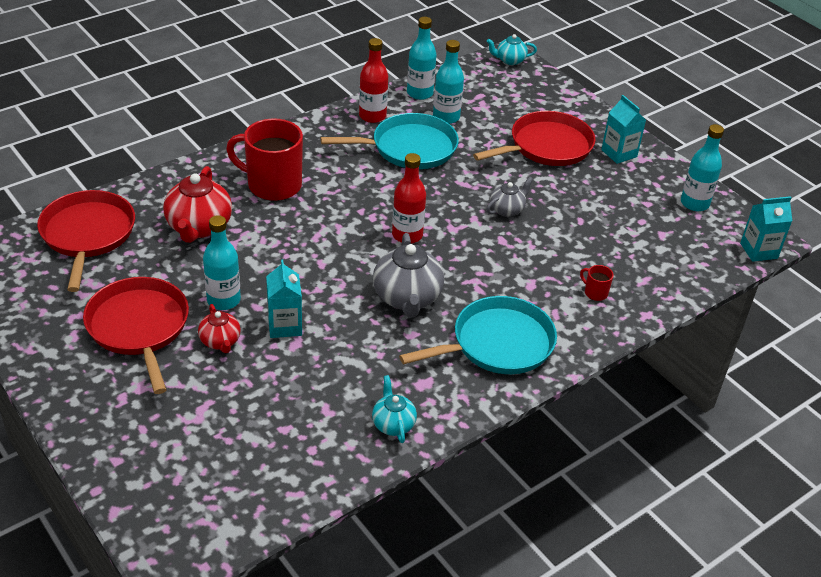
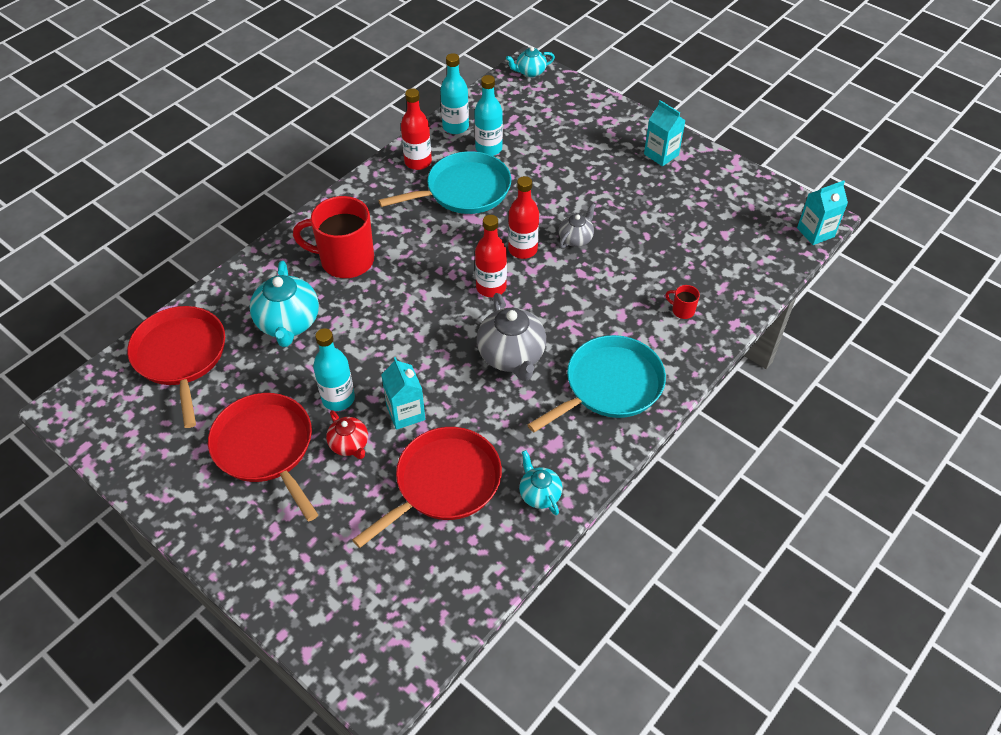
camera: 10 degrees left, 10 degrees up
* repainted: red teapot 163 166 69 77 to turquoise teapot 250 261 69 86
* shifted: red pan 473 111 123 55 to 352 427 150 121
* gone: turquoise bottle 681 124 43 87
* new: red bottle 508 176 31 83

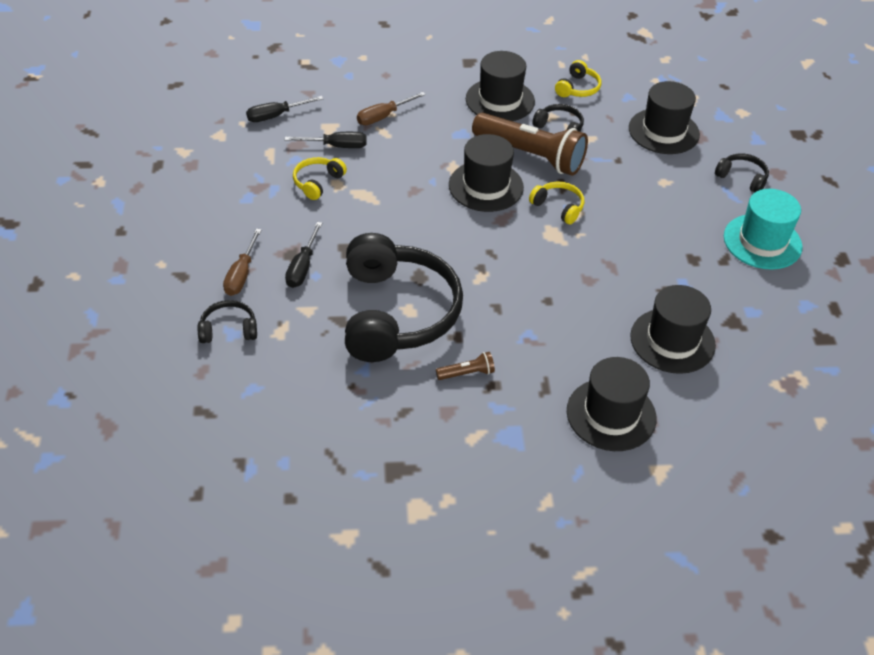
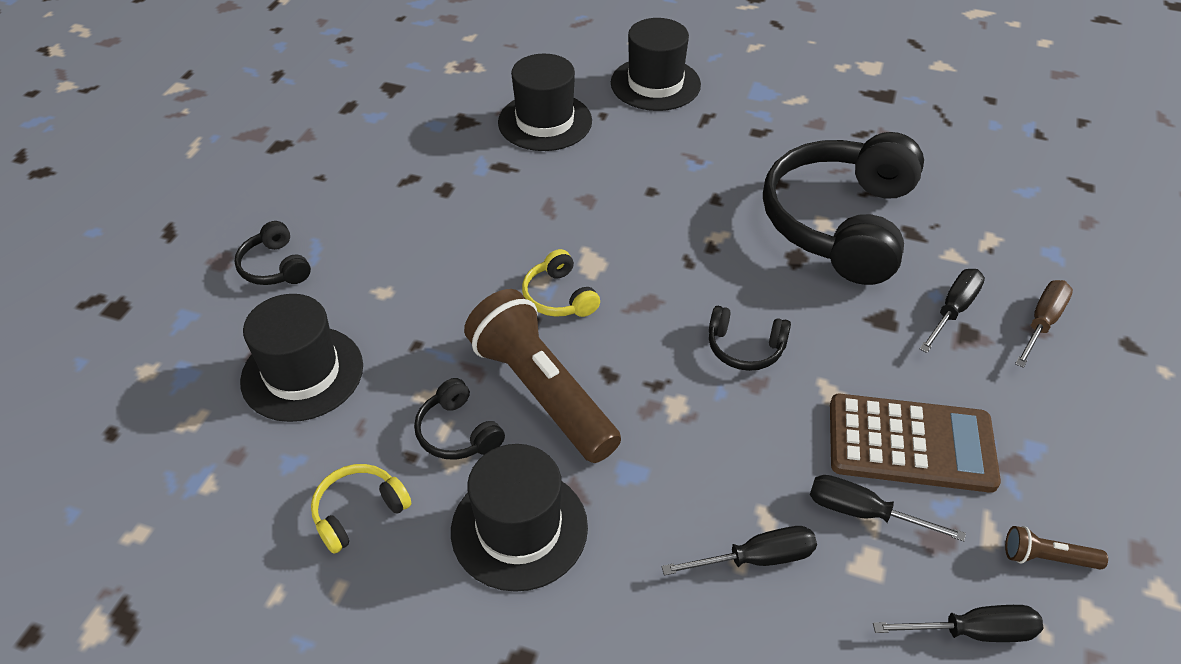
camera: 155 degrees left, 0 degrees up
* shifted: black headphones 198 300 59 43 to 709 306 82 65
* swapped: yellow headphones 293 157 54 43 to brown calculator 830 394 171 99
* repainted: brown screwdriver 357 92 69 33 to black screwdriver 662 526 155 49
* shifted: brown flashlight 436 352 59 28 to 1005 526 103 44
* gone: black hat 449 134 75 78
* gone: turquoise hat 724 189 79 81

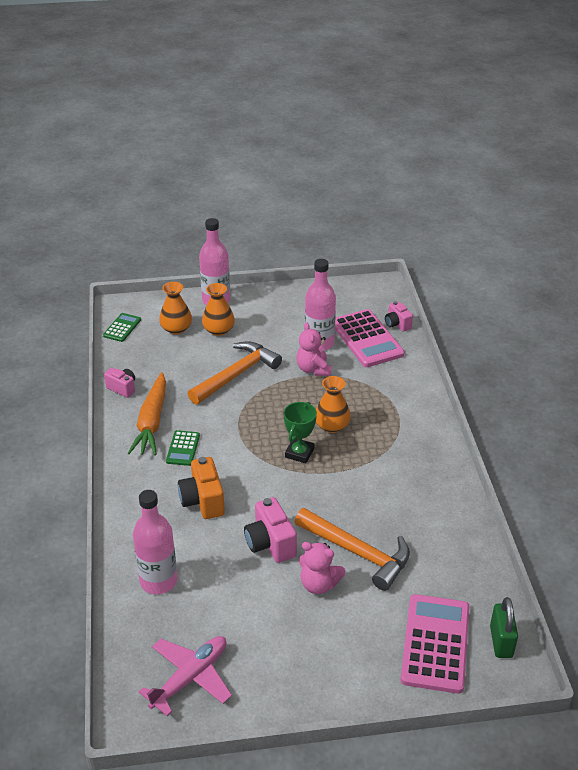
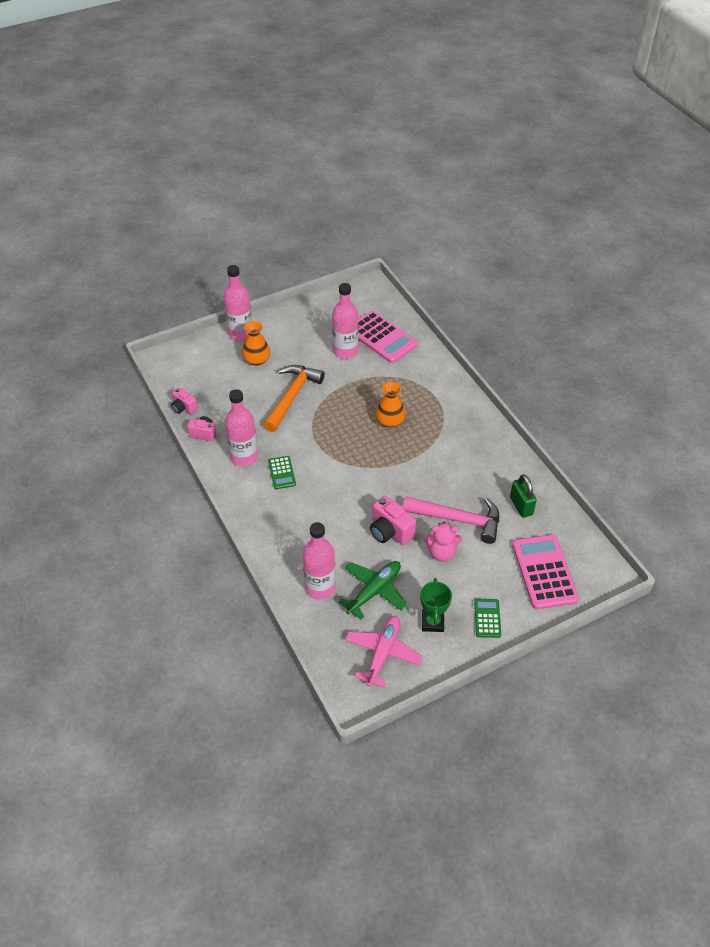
camera: 20 degrees left, 10 degrees up
* shifted: green calculator 103 313 38 29 to 474 599 27 39
* swapped: orange carrot 128 372 38 83 to pink bottle 225 389 33 77
* gone: orange vase 159 282 33 52
* gone: orange camera 178 457 47 62
* shifted: green trophy 283 402 34 61 to 420 578 32 54
* repainted: orange hammer 295 508 115 83 to pink hammer 403 497 96 47
* gone: pink teddy bear 296 322 35 54
* shifted: pink camera 385 301 28 31 to 171 388 27 27
* shifted: green padlock 490 597 28 61 to 510 474 27 44
* new: green plane 338 561 69 58

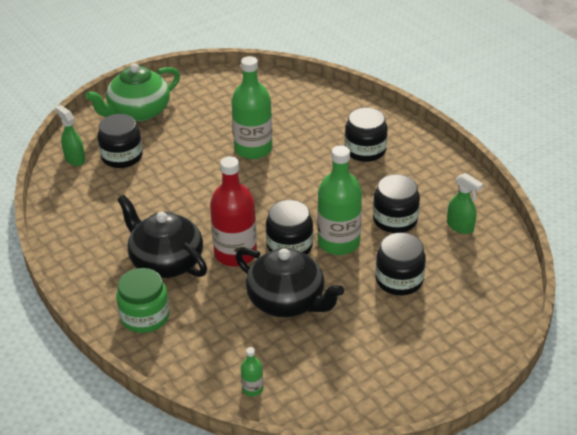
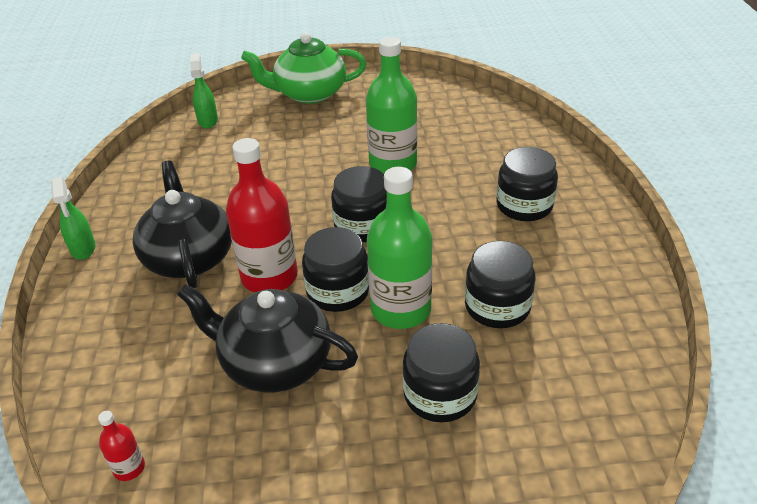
camera: 30 degrees right, 0 degrees up
* shifted: black jar 98 114 45 54 to 331 166 56 76
* gone: green jar 116 268 54 65
* rotated: black teapot 235 248 109 69 = 177 284 181 109 135 degrees clockwise
* repainted: green bottle 241 347 22 49 to red bottle 98 411 47 70
* shifted: green spray bottle 447 173 36 61 to 51 177 45 83

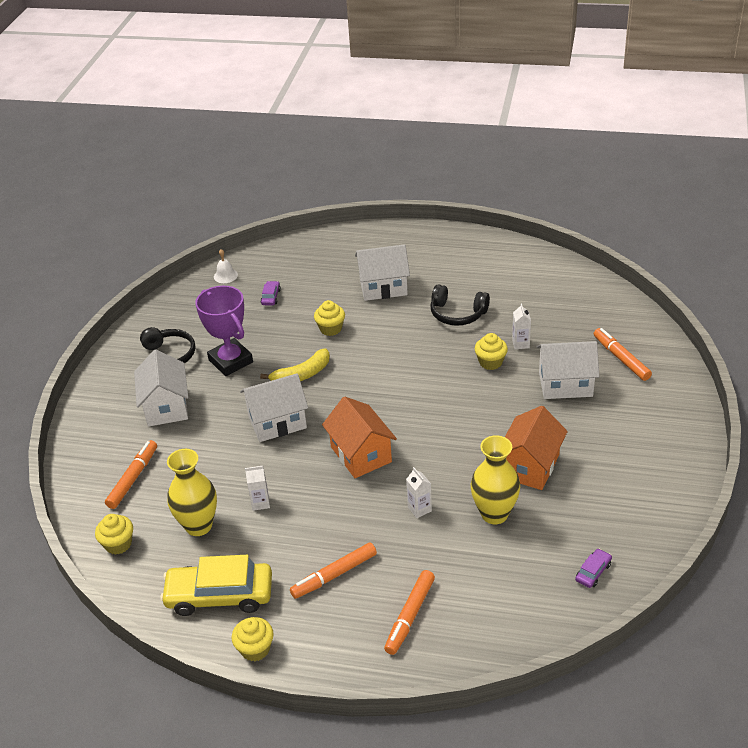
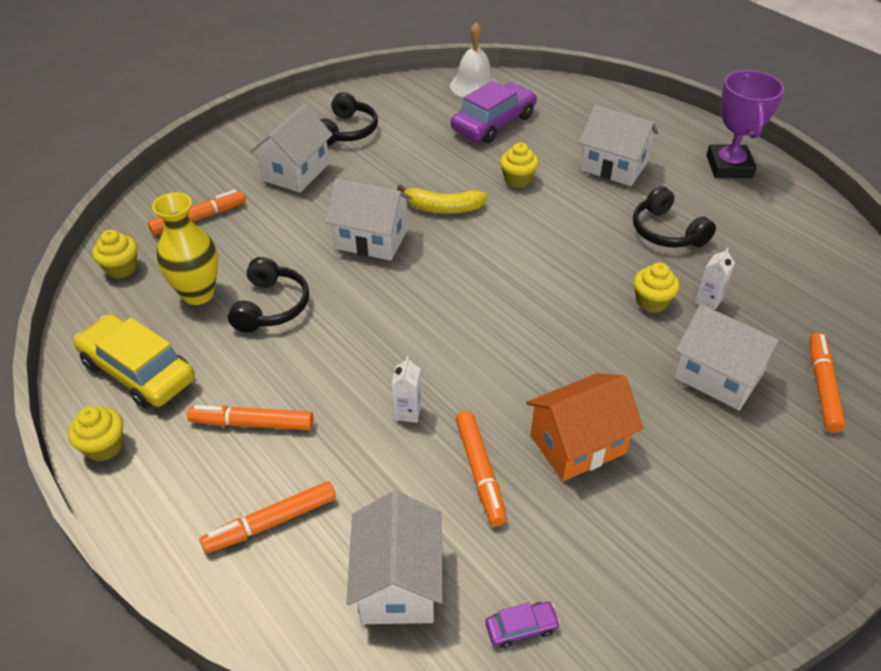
camera: 35 degrees right, 5 degrees up
* shifted: purple trophy 195 286 58 90 to 706 70 78 108
* scaled: white bell 214 249 24 34 = 450 22 47 76 x1.78
* swapped: white carton 245 466 25 45 to black headphones 228 257 81 76
* scaled: purple car 261 281 20 24 = 451 81 86 62 x2.33
* gone: orange house 322 397 75 81
* swapped: yellow vase 471 435 49 89 to orange marker 456 411 51 116
* new: white house 346 491 97 133

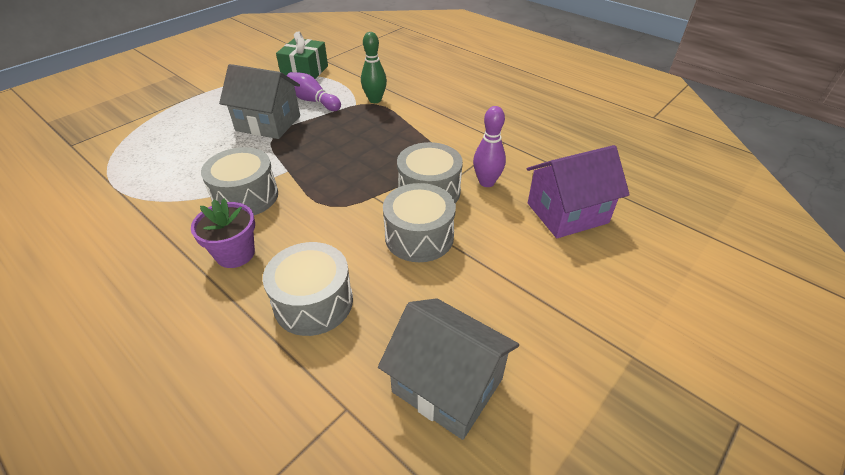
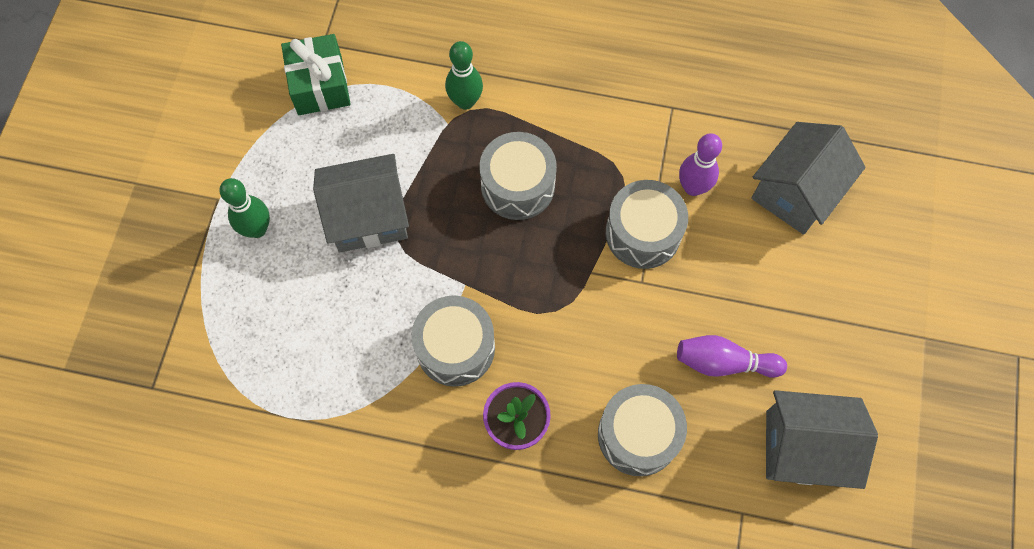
camera: 30 degrees left, 25 degrees up
* shifted: purple bowling pin 287 72 54 39 to 677 335 110 43
* shifted: grey drum 383 183 73 79 to 479 132 78 88
* repainted: purple house 527 145 103 93 to grey house 751 122 115 113
* new: green bowling pin 219 178 51 60

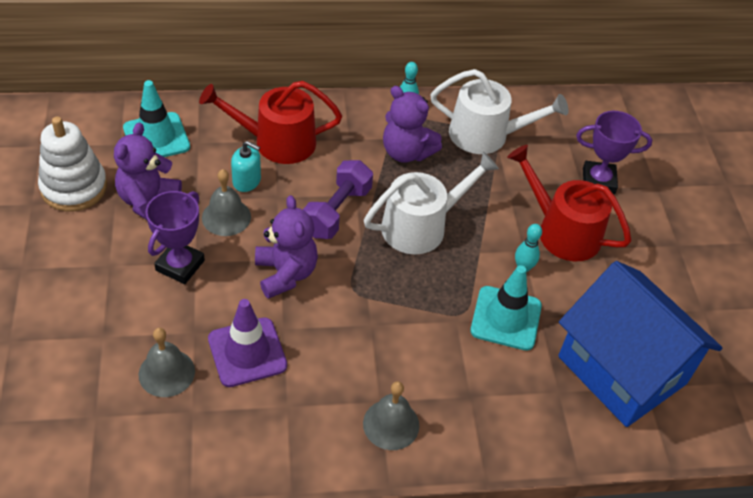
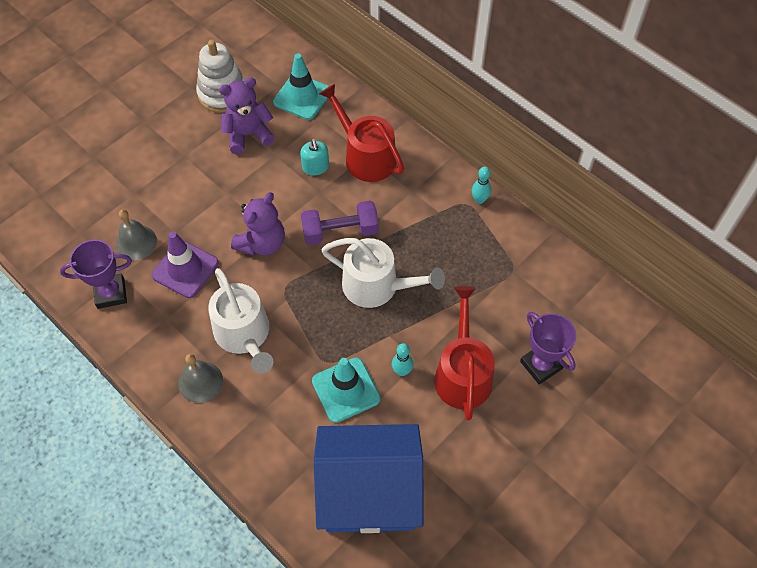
camera: 55 degrees right, 10 degrees up
* shifted: purple trophy 146 191 59 93 to 60 240 72 69
* gone: grey bell 202 169 49 67
* gone: purple teddy bear 383 86 59 77
* shifted: white watering can 430 69 139 85 to 208 268 65 106
* rotated: blue house 558 261 164 166 = 314 424 109 109 75 degrees clockwise

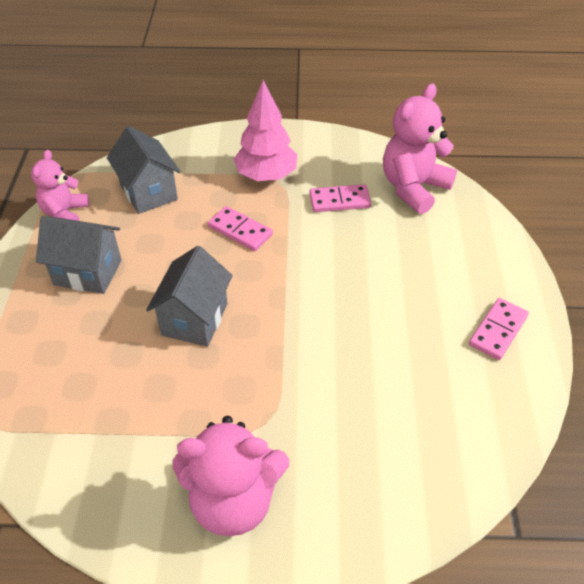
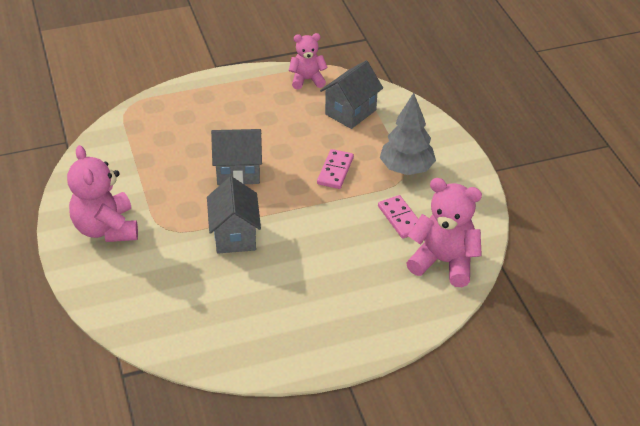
camera: 70 degrees right, 5 degrees down
* shifted: grey house 36 216 86 78 to 207 177 54 77
* repainted: pink tree 234 80 63 101 to grey tree 380 93 56 82
* gone: pink domino 469 298 60 62

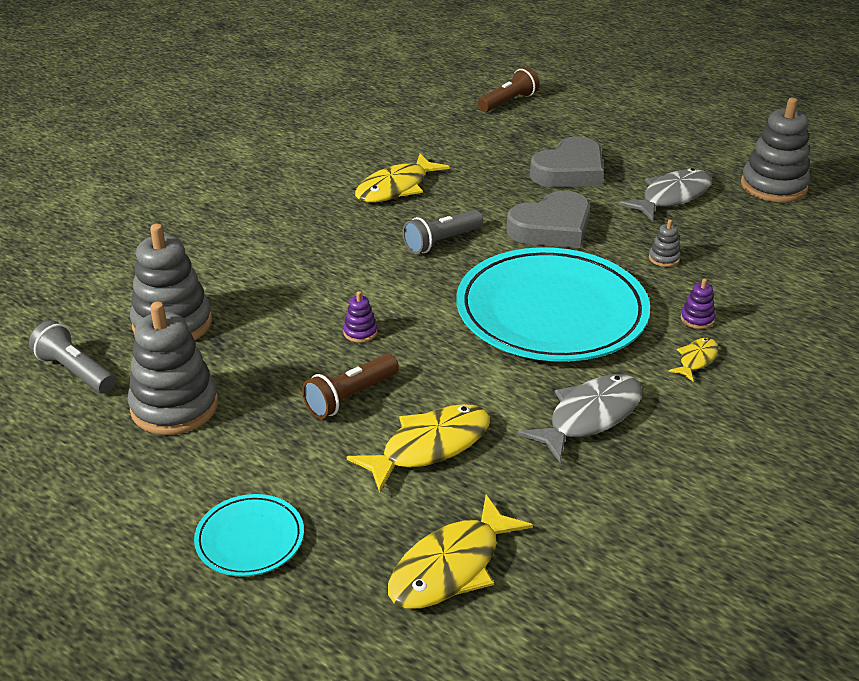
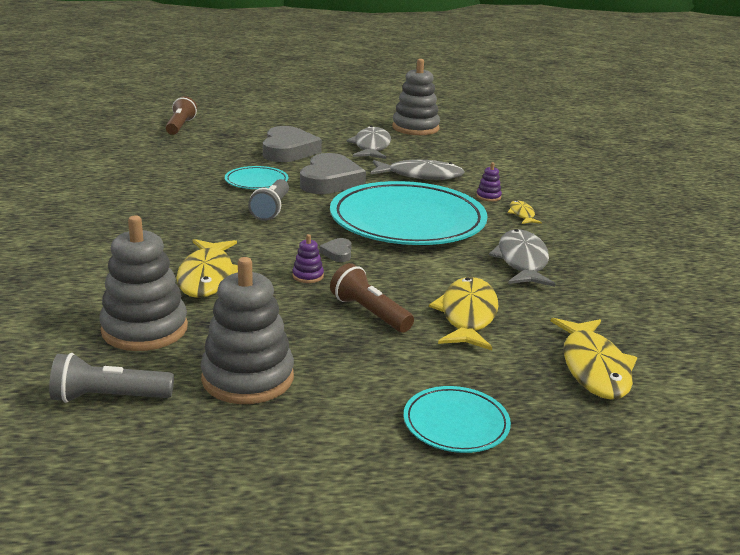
camera: 45 degrees left, 10 degrees down
* rotated: brown flashlight 302 354 97 65 = 330 263 84 69 135 degrees clockwise
* shifted: yellow fish 355 154 95 49 to 176 239 62 59
* swapped: grey stacking toy 649 220 32 47 to grey fish 370 160 95 20
* new: turquoise plate 225 166 63 23
* new: grey heart 319 238 33 24

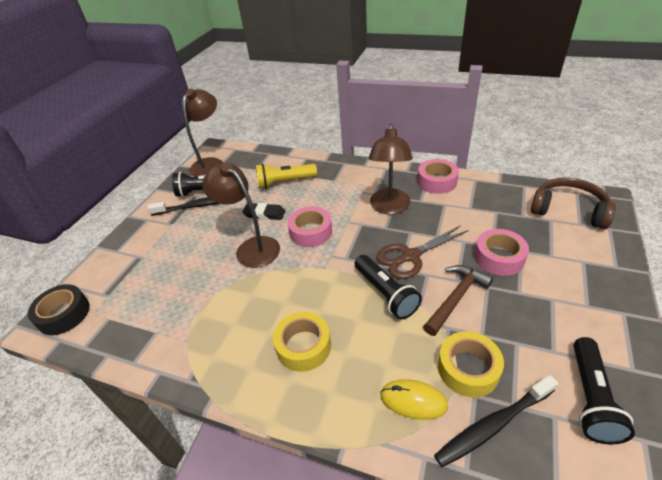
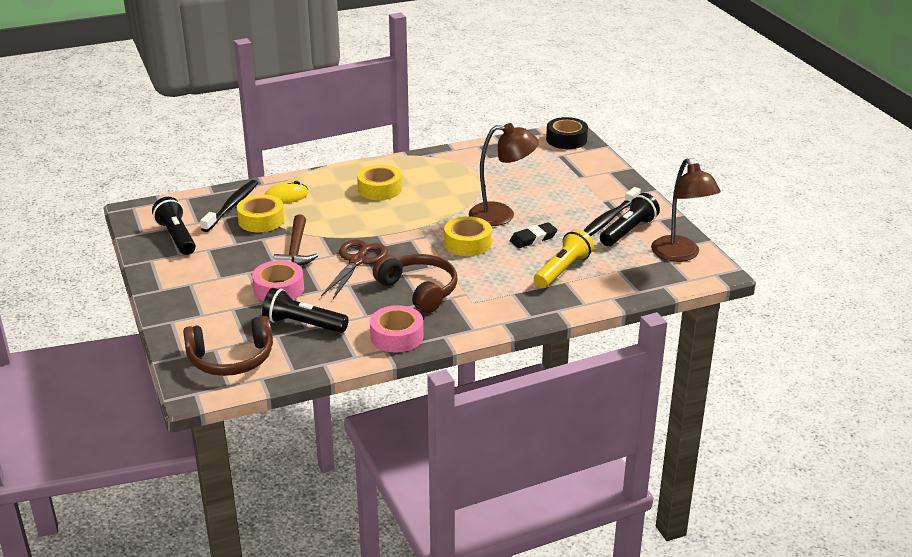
camera: 135 degrees right, 10 degrees down
* repainted: pink tape 287 207 45 40 to yellow tape 444 216 48 40
* shifted: black flashlight 355 255 67 64 to 262 288 87 45
* swapped: brown lamp 368 123 45 91 to brown headphones 373 254 85 59

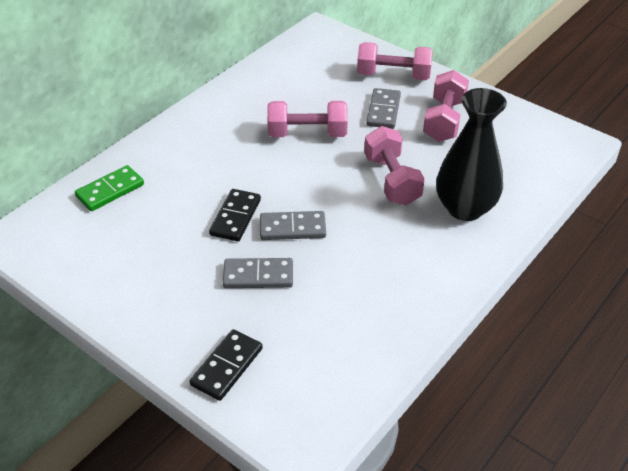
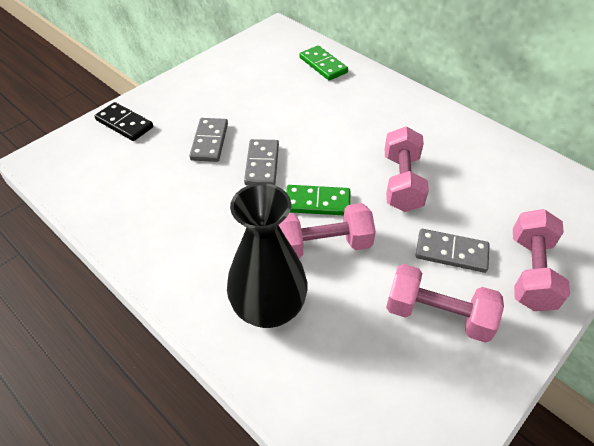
camera: 95 degrees right, 5 degrees up
* gone: black domino 209 189 52 52
* new: green domino 286 185 64 30

